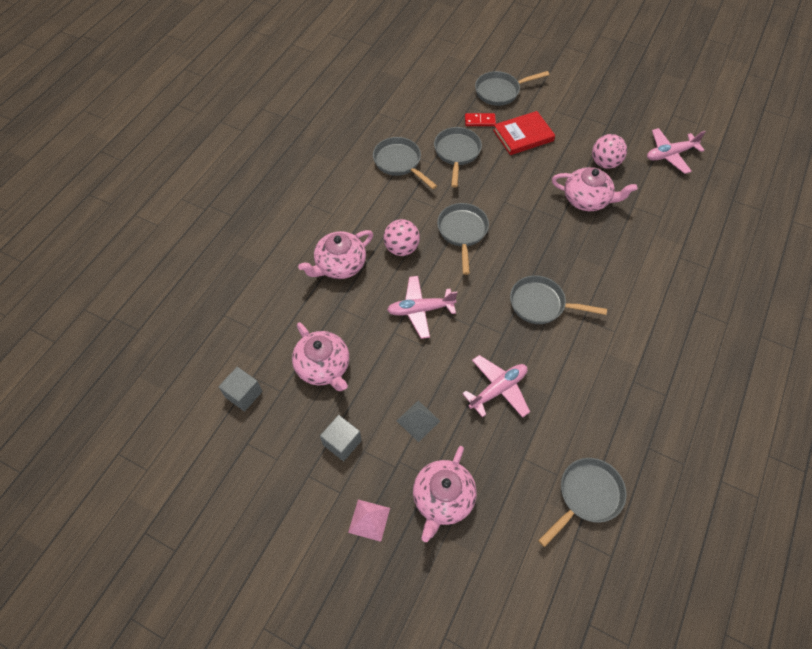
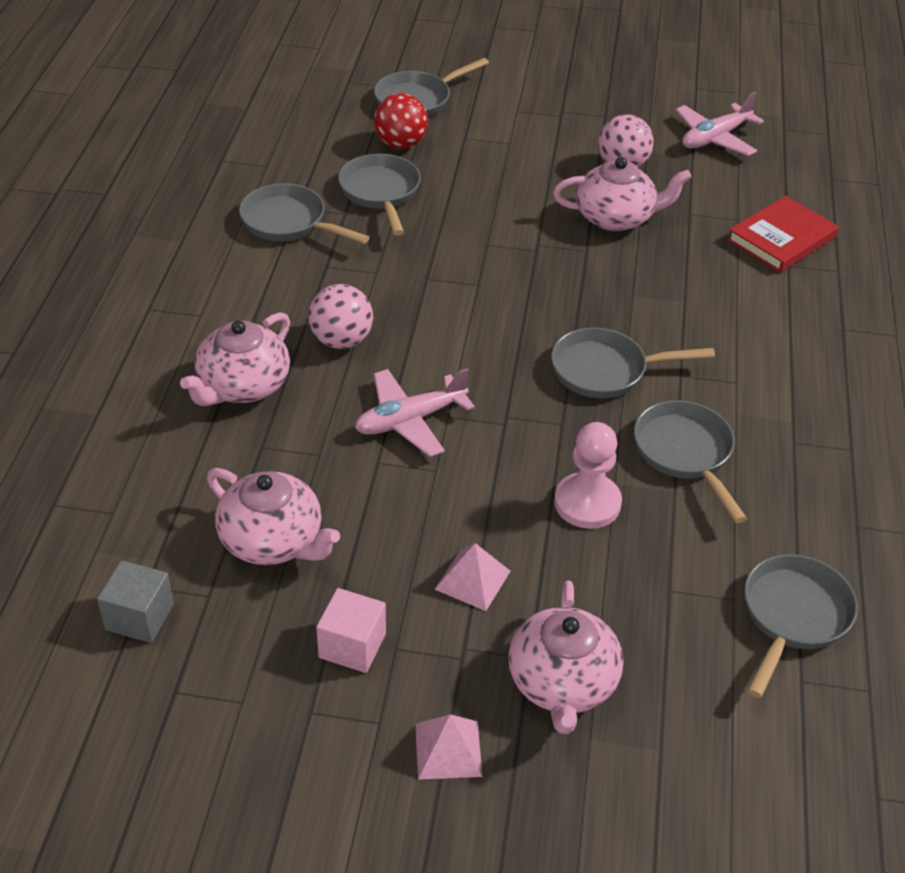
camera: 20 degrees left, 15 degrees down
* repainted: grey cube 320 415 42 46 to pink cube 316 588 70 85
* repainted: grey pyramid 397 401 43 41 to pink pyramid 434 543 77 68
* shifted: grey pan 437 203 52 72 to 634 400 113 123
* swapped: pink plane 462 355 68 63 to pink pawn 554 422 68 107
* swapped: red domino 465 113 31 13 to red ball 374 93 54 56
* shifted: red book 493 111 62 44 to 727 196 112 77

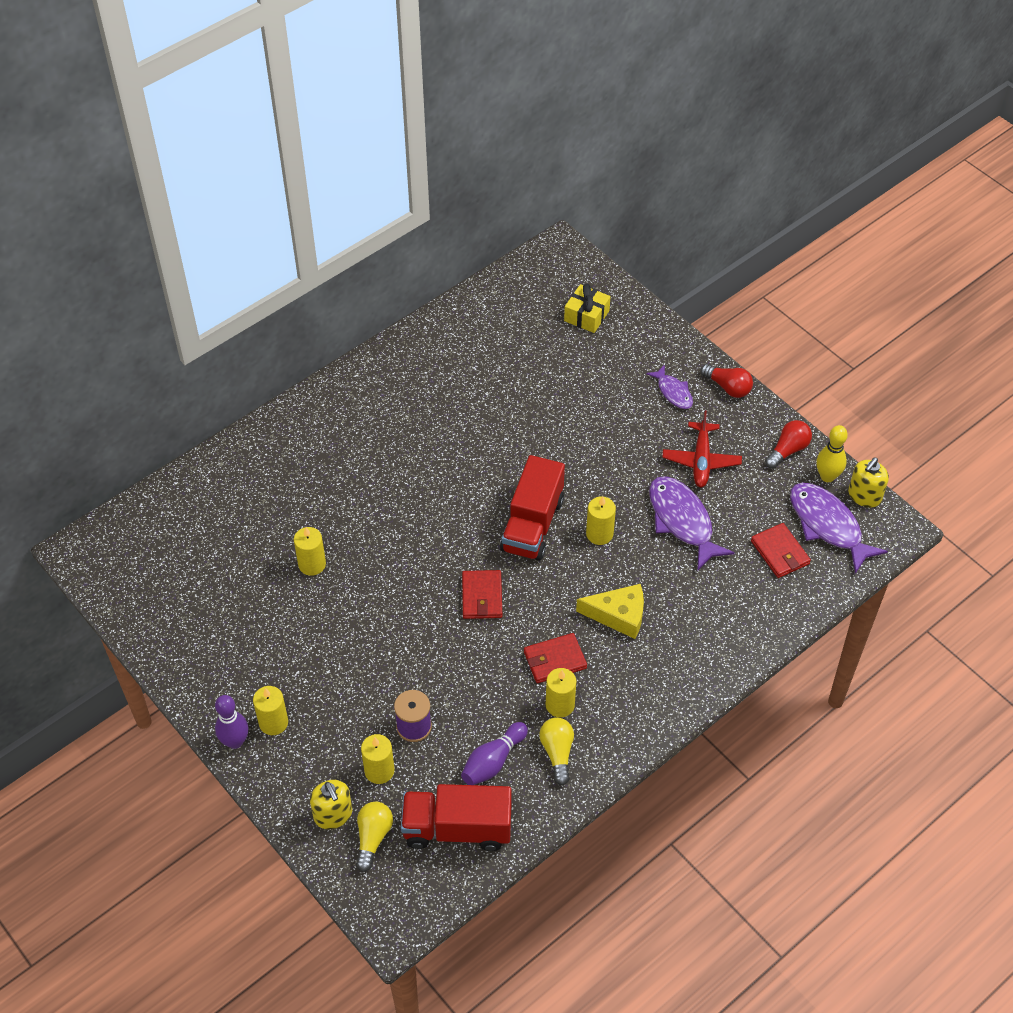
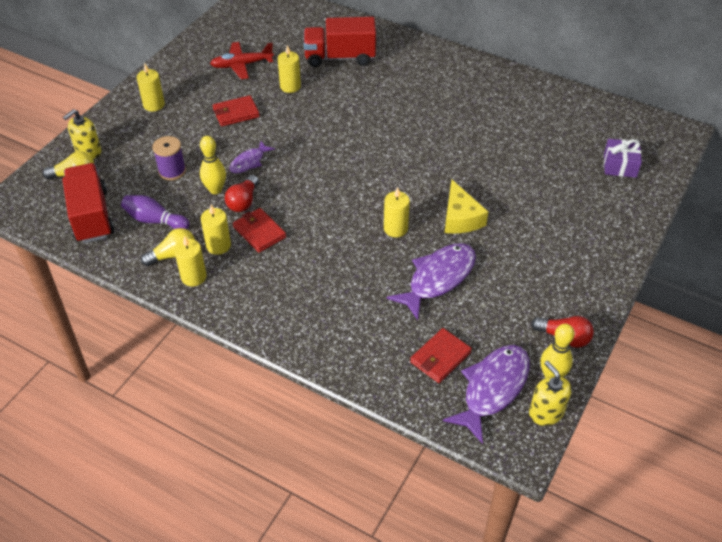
camera: 70 degrees right, 5 degrees down
* gone: purple bowling pin 215 695 34 54
* shifted: yellow candle 361 734 34 50 to 174 236 33 50
* shifted: red wallet 462 570 40 49 to 213 95 47 32
* shifted: red truck 500 455 65 106 to 304 17 72 50
* repainted: yellow gift 564 284 47 49 to purple gift 604 139 38 39
* shifted: yellow cheese 576 584 68 55 to 445 179 43 55
* shifted: purple fish 646 365 47 44 to 230 141 45 33
* shifted: red plane 662 410 80 77 to 210 42 64 37
* shifted: red light bulb 700 364 53 34 to 225 175 34 37
* rotated: yellow soap dispenser 848 458 41 50 = 529 361 43 65 45 degrees clockwise
* new: yellow bowling pin 200 136 26 58

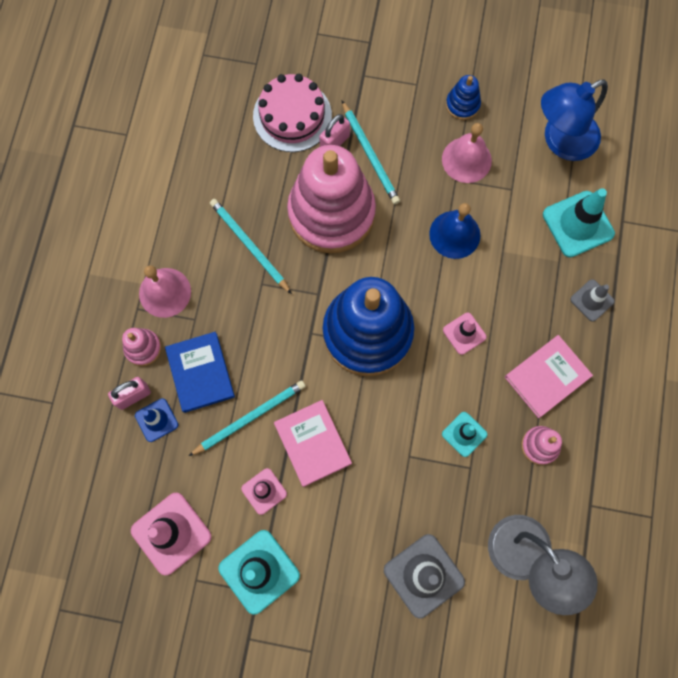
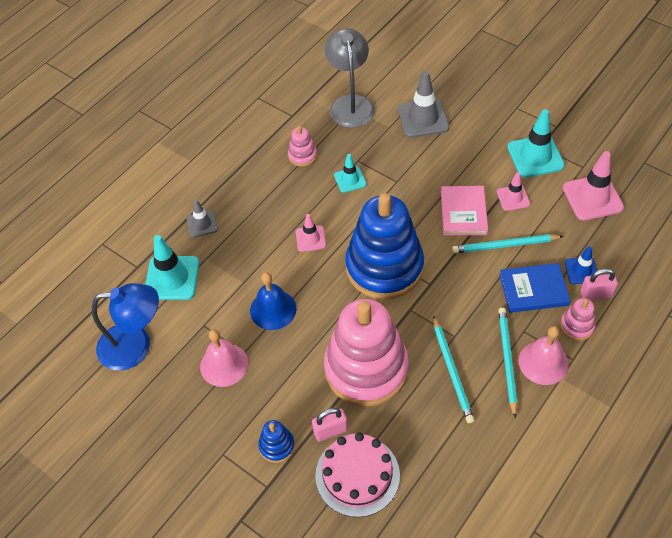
camera: 150 degrees left, 20 degrees down
* rotated: blue book 165 332 70 81 = 499 263 71 50 75 degrees clockwise
* shifted: turquoise pencil 342 101 58 103 to 498 308 20 110
* shifted: blue stacking toy 446 75 35 45 to 258 420 37 43
* gone: pink book 505 335 88 83

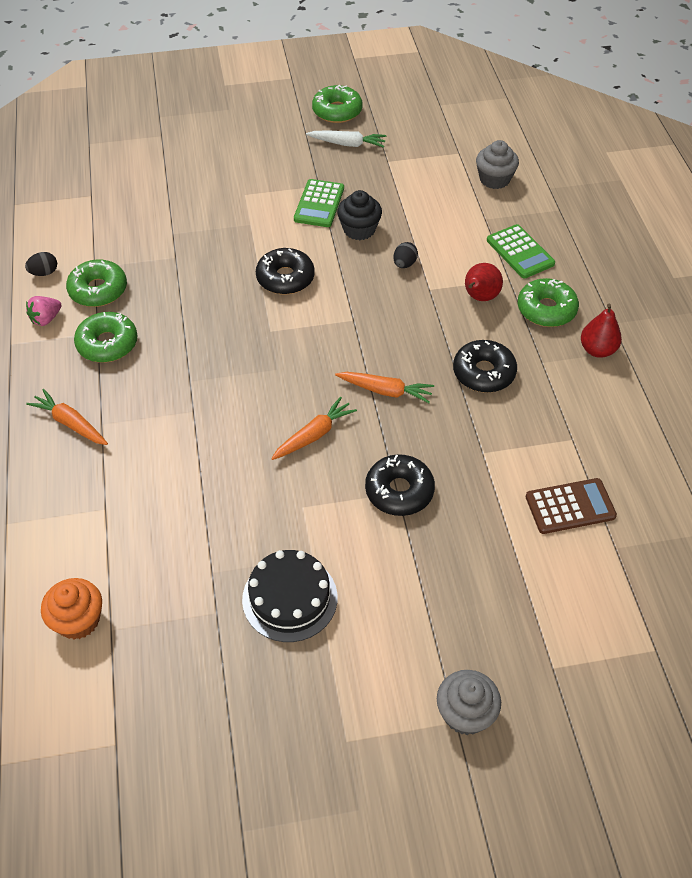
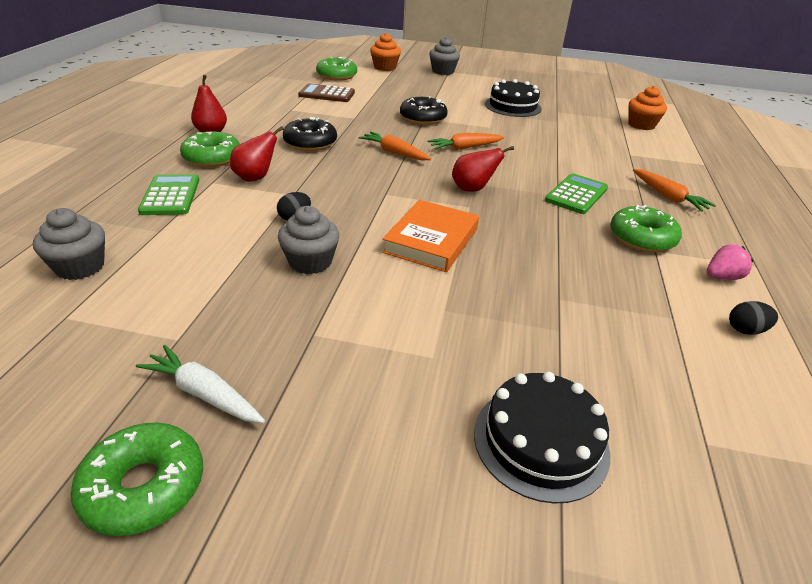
camera: 160 degrees left, 15 degrees down
* shifted: green donut 66 259 61 48 to 316 57 41 24
* swapped: black donut 256 248 59 46 to orange book 382 200 97 72
* shifted: green calculator 294 179 50 48 to 545 173 63 41
* repainted: black cupcake 337 190 45 50 to grey cupcake 278 206 61 68
* new: orange cupcake 370 33 31 38
* new: red pear 452 146 62 46
* new: black cake 474 372 136 132

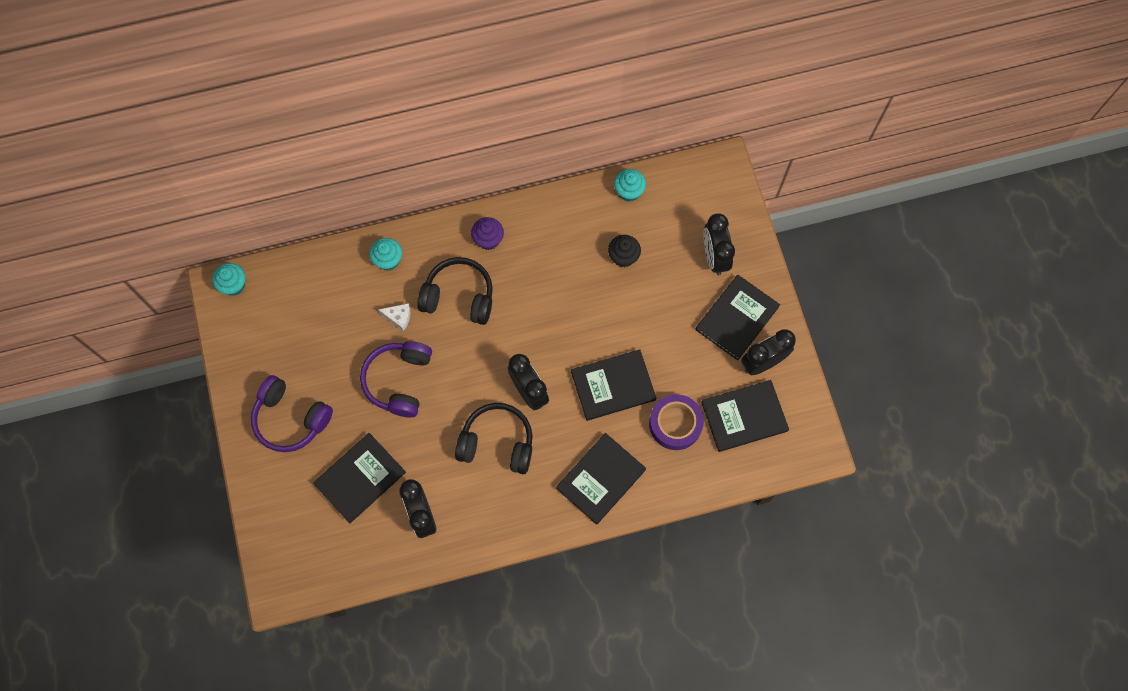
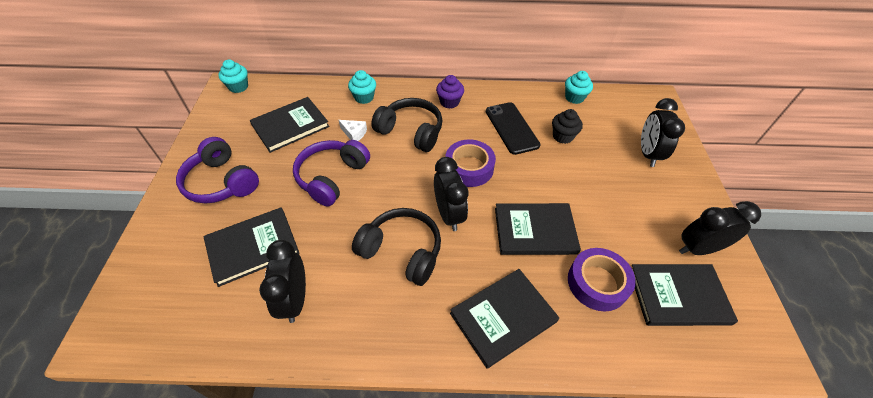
camera: 15 degrees right, 20 degrees down
* shifted: black book 695 275 85 86 to 250 97 79 56
* new: purple tape 446 139 50 48
* new: black phone 486 102 54 53

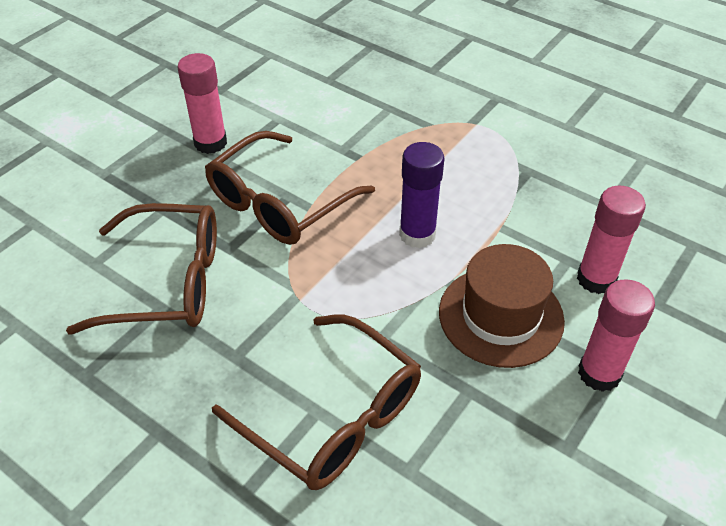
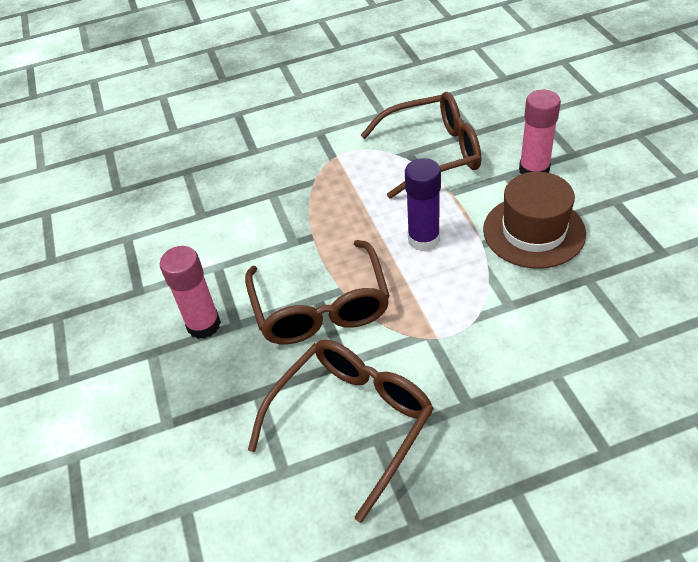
camera: 50 degrees left, 0 degrees up
* shifted: brown glasses 212 314 209 176 to 361 92 120 107
* gone: pink glue stick 578 279 77 113

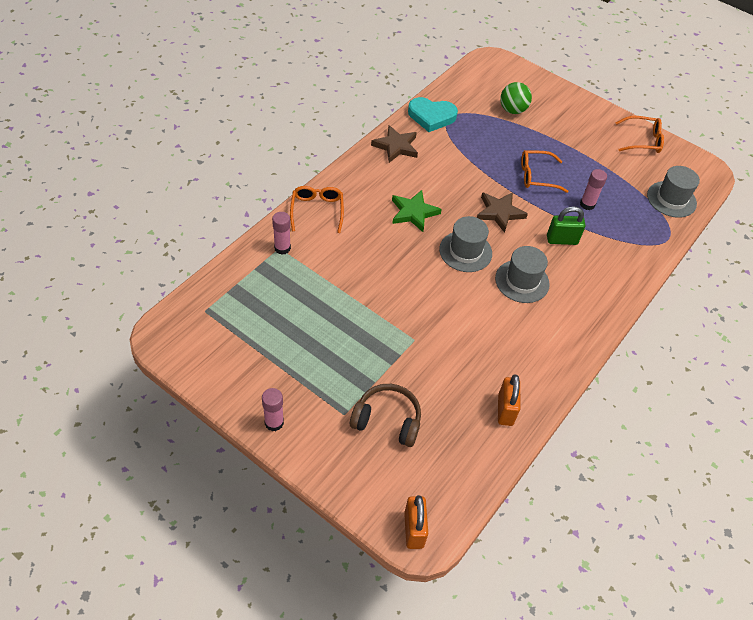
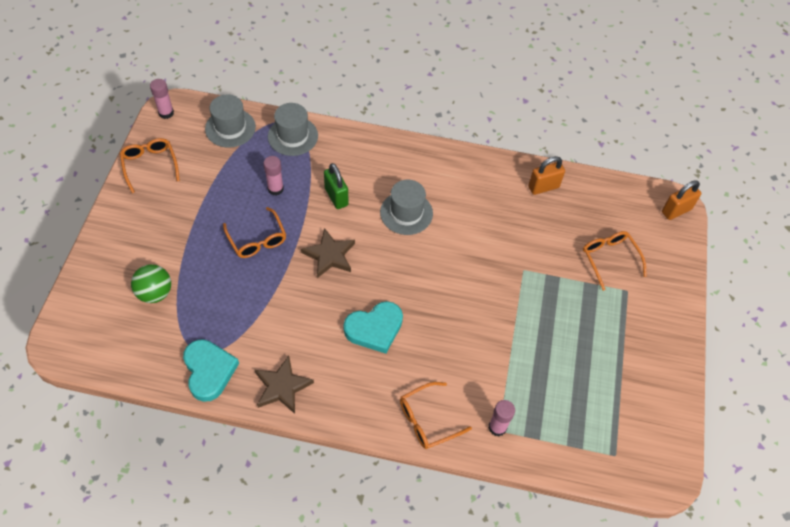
camera: 115 degrees left, 5 degrees up
* shifted: pink glue stick 262 388 22 43 to 150 79 24 40
* swapped: brown headphones 350 384 71 63 to orange glasses 583 231 64 60
* swapped: green star 392 190 50 42 to turquoise heart 343 301 60 53
* shifted: grey hat 439 216 53 56 to 268 103 50 53

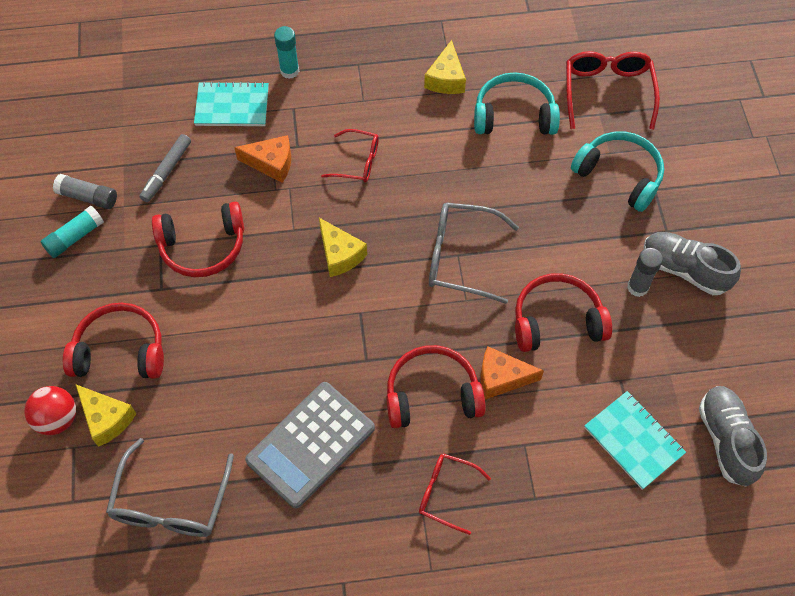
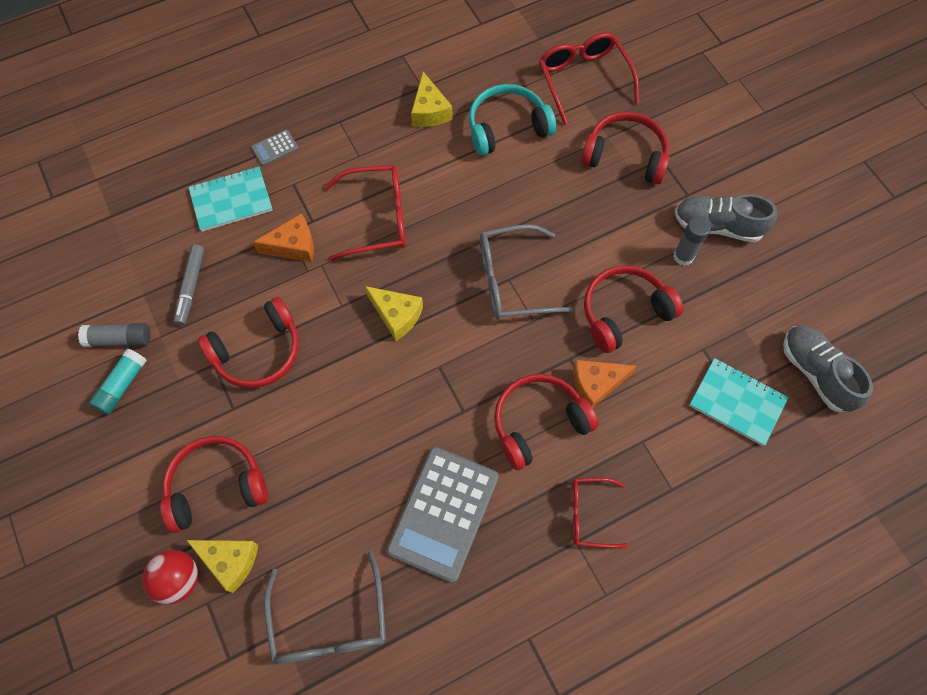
camera: 20 degrees left, 5 degrees up
* swapped: turquoise glue stick 274 26 25 53 to grey calculator 251 130 47 36
* scaled: red glasses 321 129 58 54 = 324 165 82 96 x1.61
* repainted: turquoise headphones 571 131 93 81 to red headphones 581 112 89 72

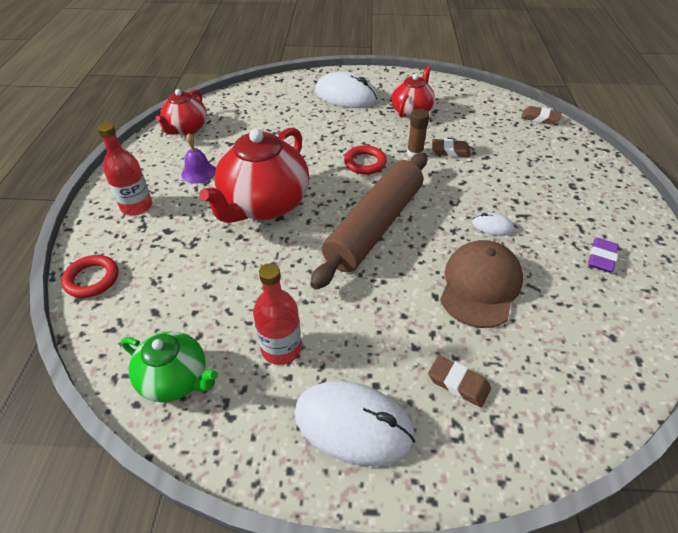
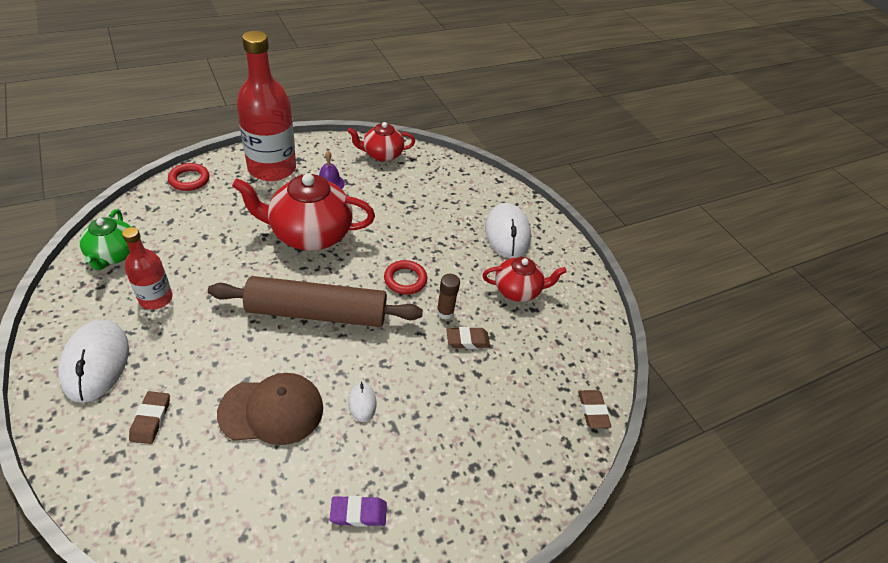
camera: 55 degrees right, 0 degrees up
* scaled: red bottle 97 122 55 94 = 236 31 60 150 x1.86
* rotated: brown eraser 432 139 39 18 = 446 327 44 22 75 degrees counterclockwise

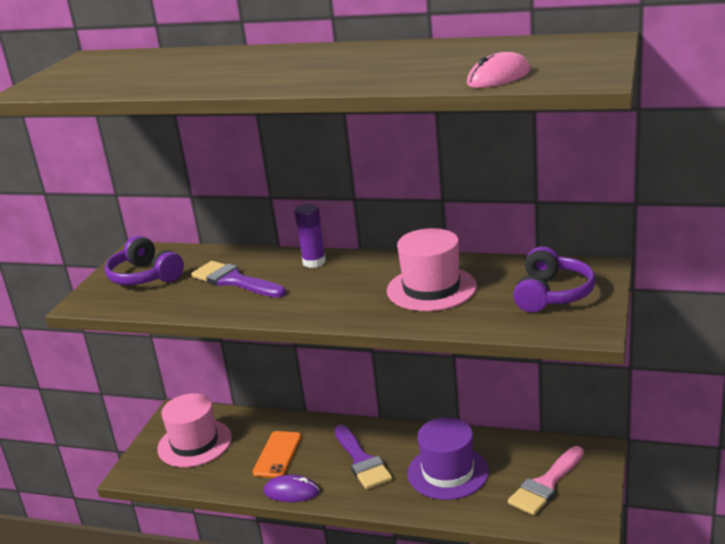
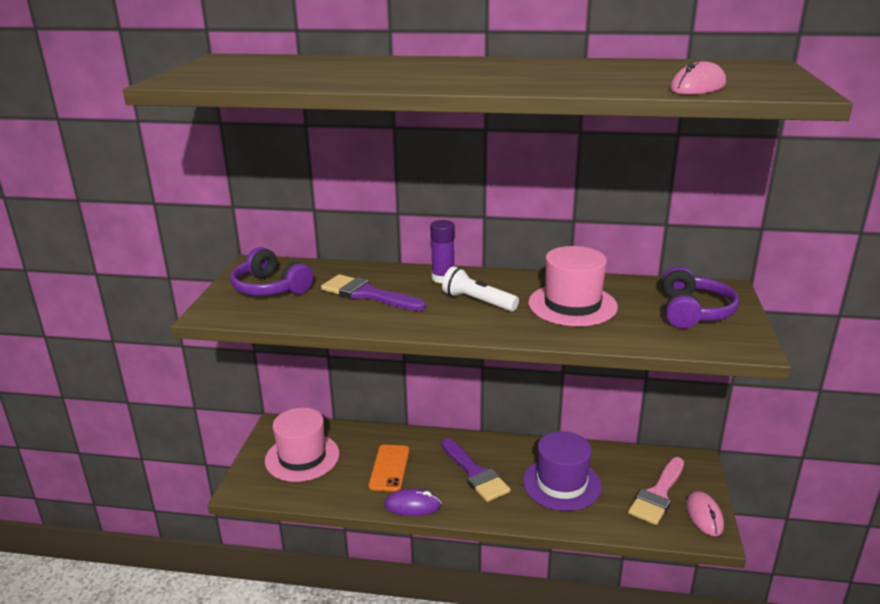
camera: 10 degrees left, 0 degrees up
* new: white flashlight 442 266 77 45
* new: pink mouse 686 491 38 45

